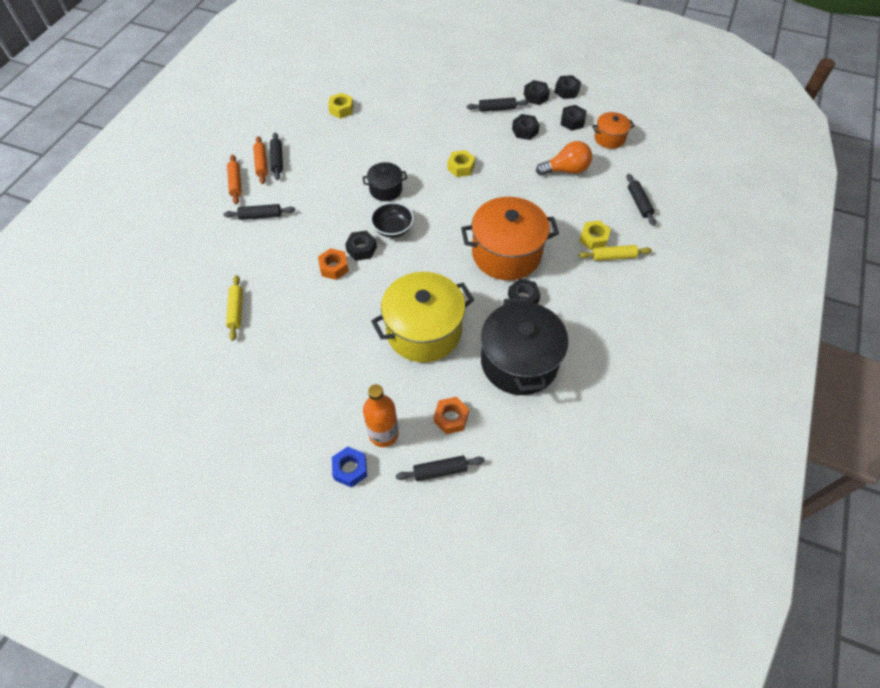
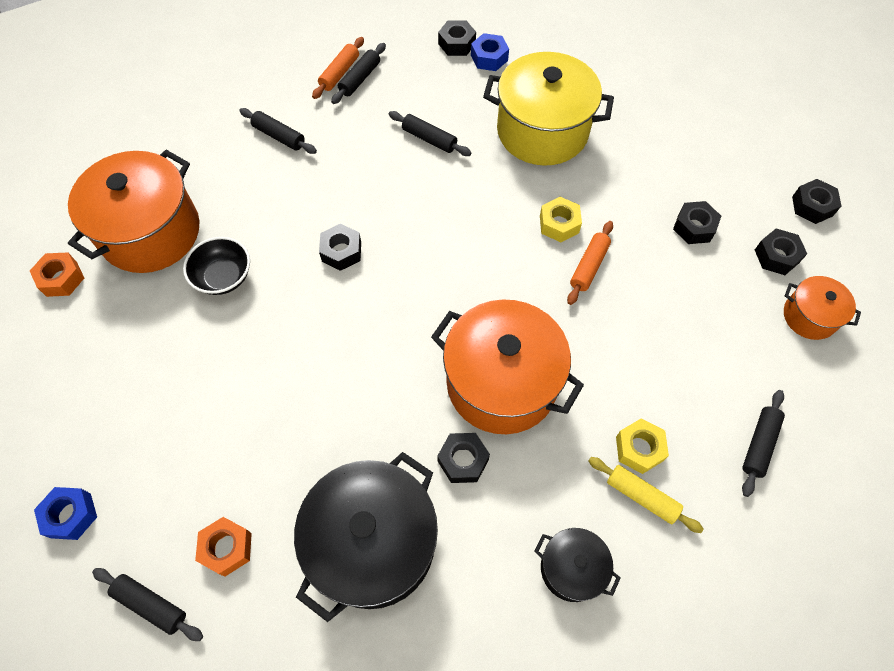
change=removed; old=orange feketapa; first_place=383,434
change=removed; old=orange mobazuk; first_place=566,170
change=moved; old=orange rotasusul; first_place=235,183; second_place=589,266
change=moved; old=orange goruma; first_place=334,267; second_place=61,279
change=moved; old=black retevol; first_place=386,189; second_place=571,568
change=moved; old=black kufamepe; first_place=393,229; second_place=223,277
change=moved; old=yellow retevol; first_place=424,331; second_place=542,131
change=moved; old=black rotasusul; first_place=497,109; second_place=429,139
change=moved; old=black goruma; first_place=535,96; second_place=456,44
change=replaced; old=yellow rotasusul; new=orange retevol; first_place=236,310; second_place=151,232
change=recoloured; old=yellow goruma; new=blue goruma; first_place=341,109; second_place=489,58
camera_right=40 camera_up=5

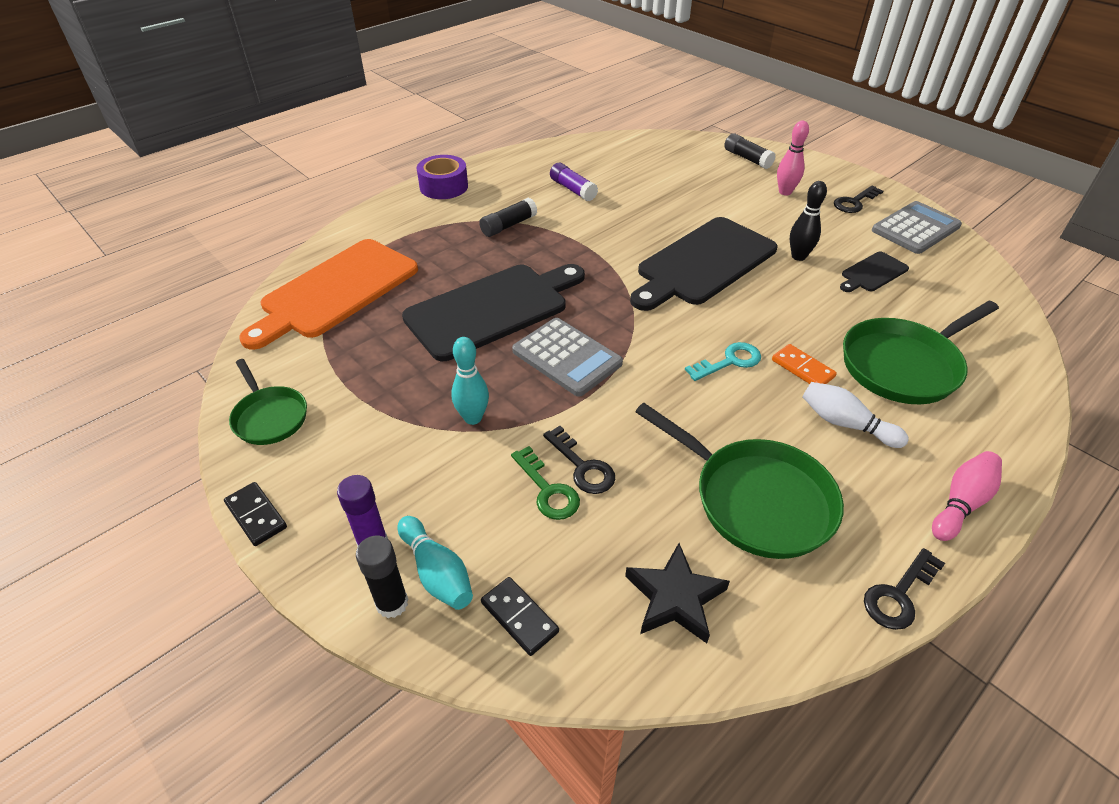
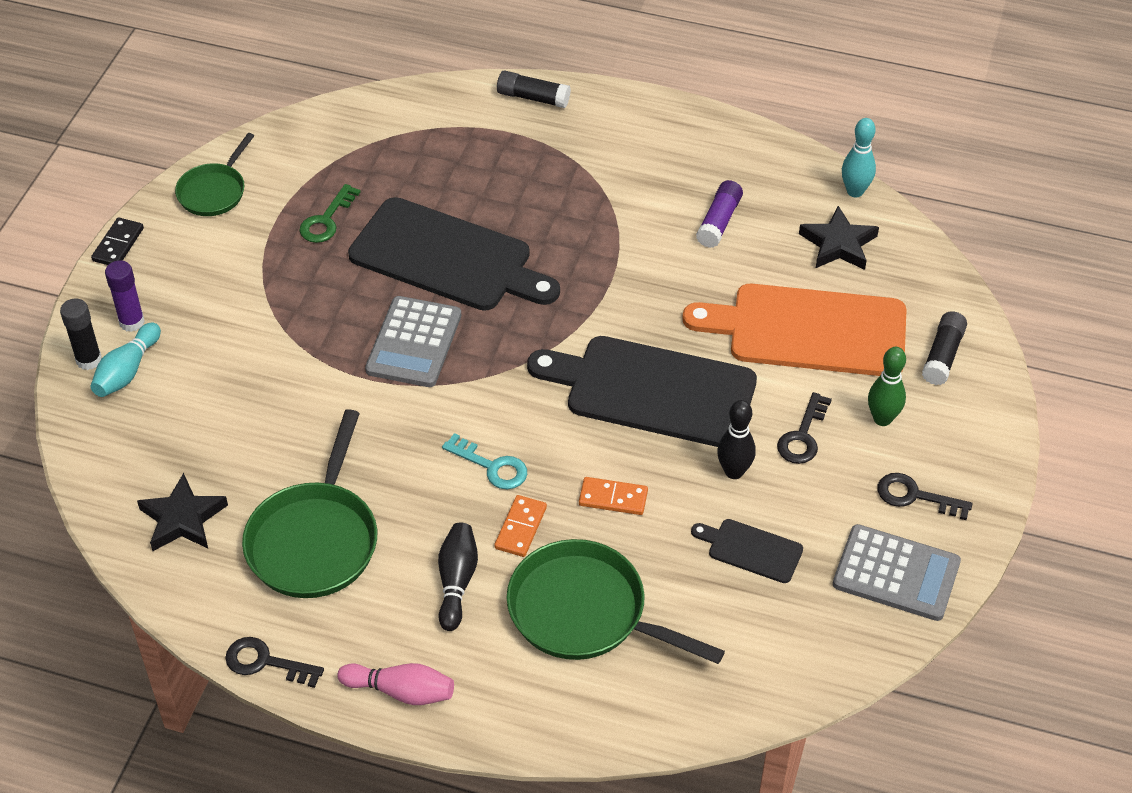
change=removed; old=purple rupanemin; first_place=444,186
change=removed; old=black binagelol; first_place=519,617
change=added; new=orange binagelol; second_place=613,498
change=added; new=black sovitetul; second_place=838,244
change=moved; old=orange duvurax; first_place=336,291; second_place=809,330
change=moved; old=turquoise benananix; first_place=473,418; second_place=855,191
change=moved; old=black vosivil; first_place=508,225; second_place=533,98
change=moved; old=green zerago; first_place=547,490; second_place=326,220
change=moved; old=black zerago; first_place=582,466; second_place=803,435
change=recoloured; old=pink benananix; new=green benananix; first_place=785,192; second_place=882,419
change=recoloured; old=white benananix; new=black benananix; first_place=845,424; second_place=456,582
camera_right=60 camera_up=5

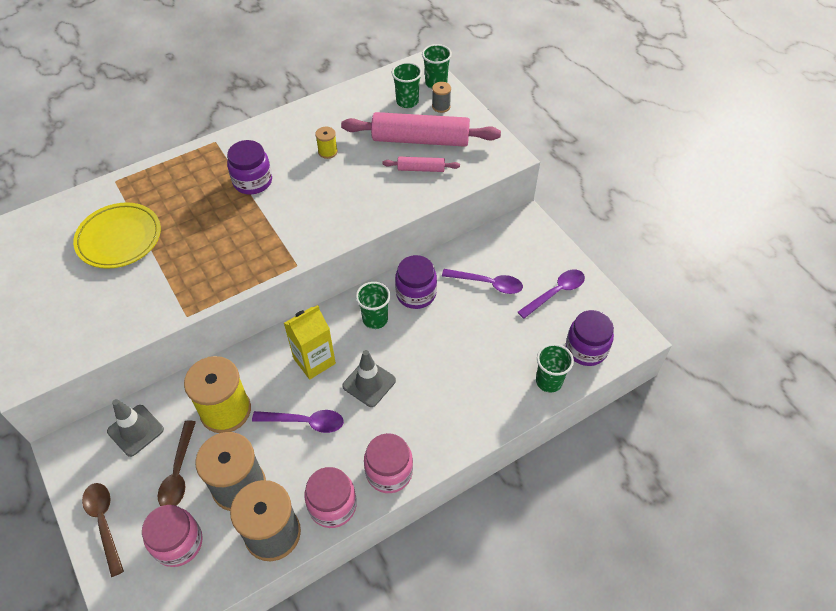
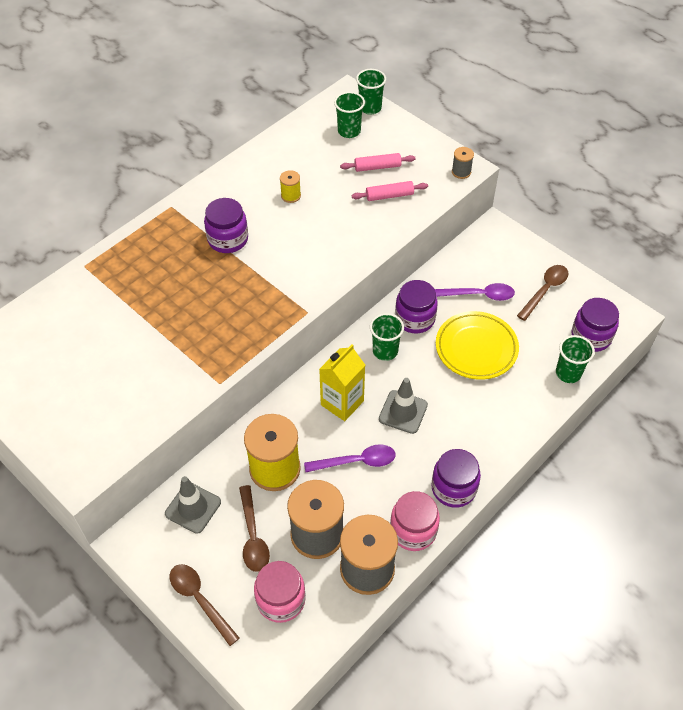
change=moved; old=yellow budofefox; first_place=119,239; second_place=476,348
change=moved; old=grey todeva; first_place=441,106; second_place=461,172
change=recoloured; old=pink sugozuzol; new=purple sugozuzol; first_place=389,472; second_place=453,488
change=recoloured; old=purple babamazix; new=brown babamazix; first_place=556,292; second_place=545,290
change=resized; old=pink rotasusul; first_place=420,140; second_place=377,167; factor=0.48
camera_right=-15 camera_up=0

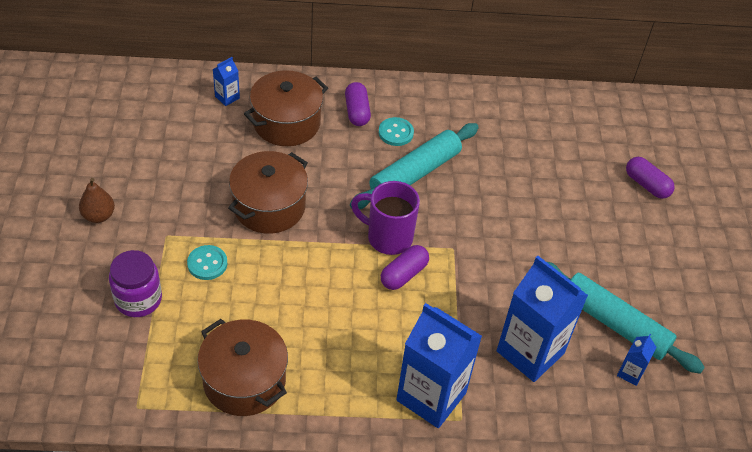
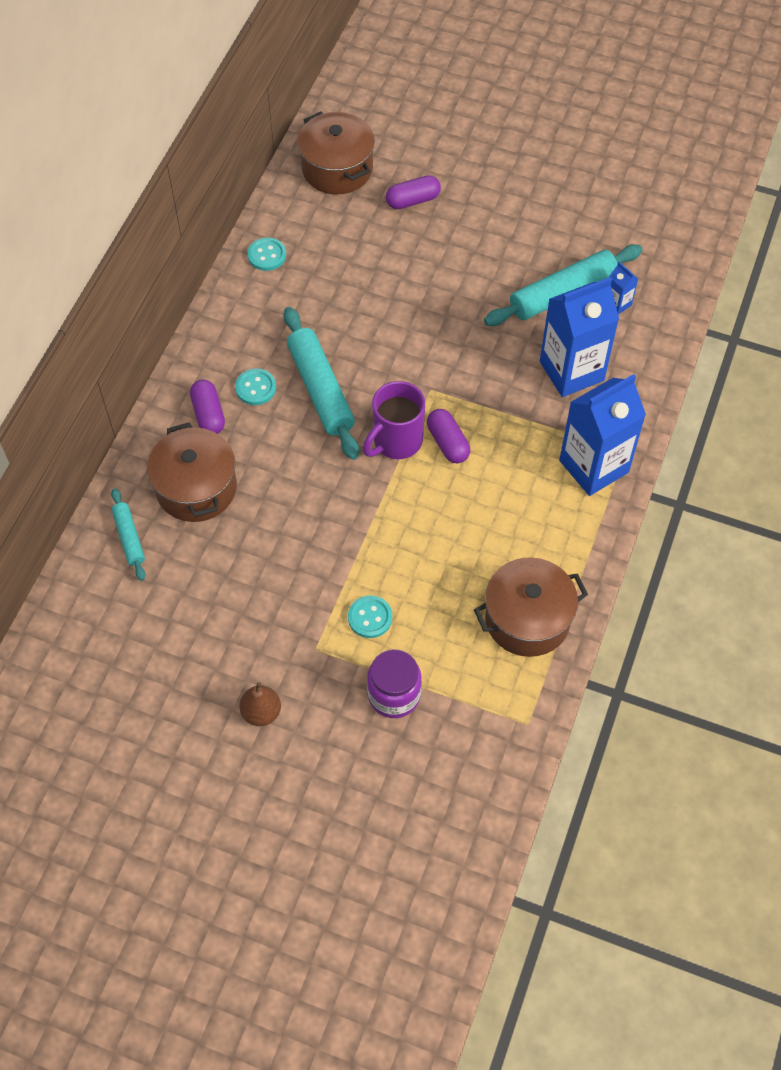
change=added; new=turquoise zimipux; second_place=267,255
change=moved; old=brown retevol; first_place=269,206; second_place=337,169
change=replaced; old=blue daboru; new=turquoise rotasusul; first_place=227,97; second_place=129,537
change=turned; old=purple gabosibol; first_place=357,112; second_place=208,414; degrees=60
camera_right=-65 camera_up=10

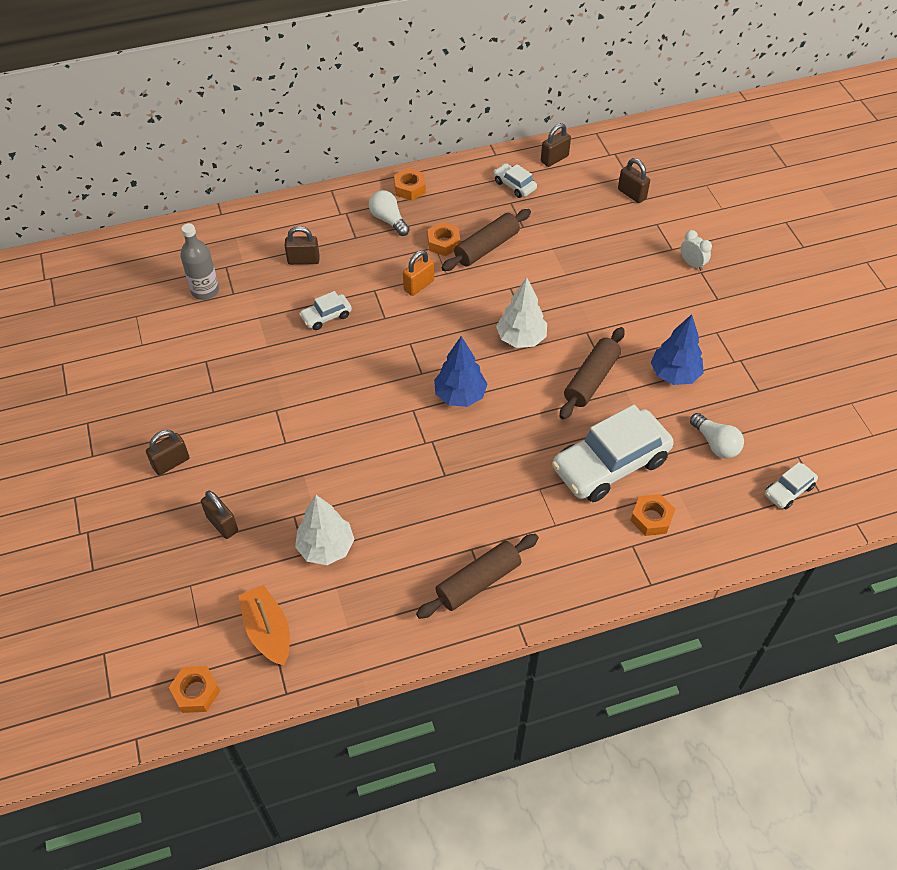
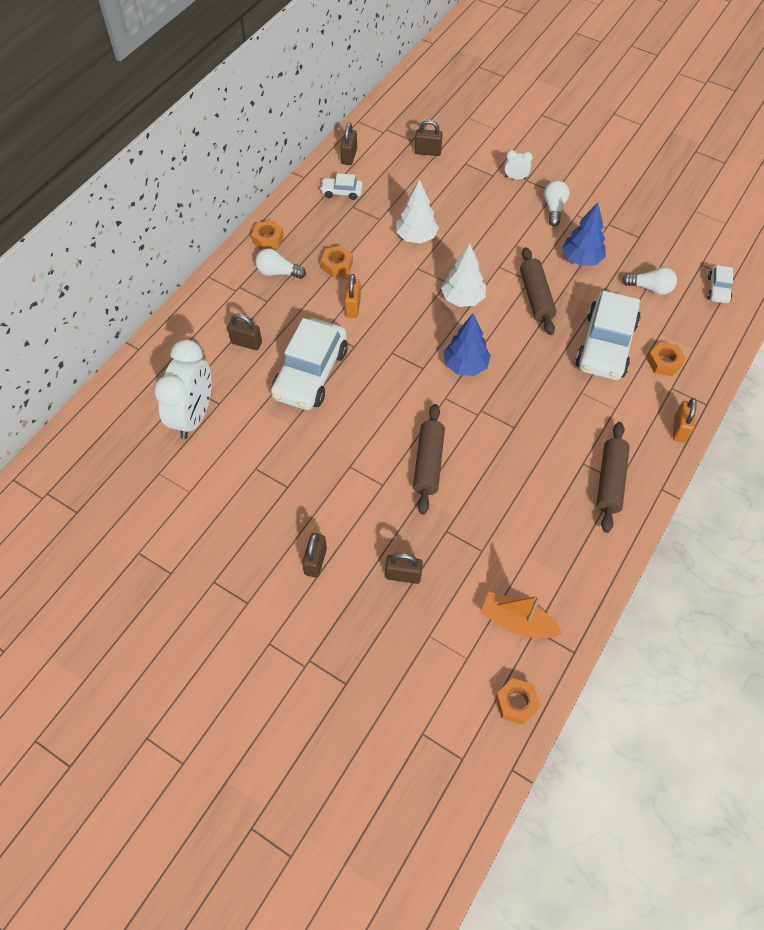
change=added; new=white mobazuk; second_place=554,209
change=added; new=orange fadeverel; second_place=679,429
change=moved; old=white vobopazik; first_place=326,547; second_place=416,237
change=moved; old=brown rotasusul; first_place=486,247; second_place=428,463
change=replaced; old=grey feketapa; new=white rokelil; first_place=205,290; second_place=194,416
change=turned; old=brown fadeverel; first_place=303,260; second_place=246,343; degrees=60
change=resized; old=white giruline; first_place=326,316; second_place=310,373; factor=2.16
camera_right=-40 camera_up=5

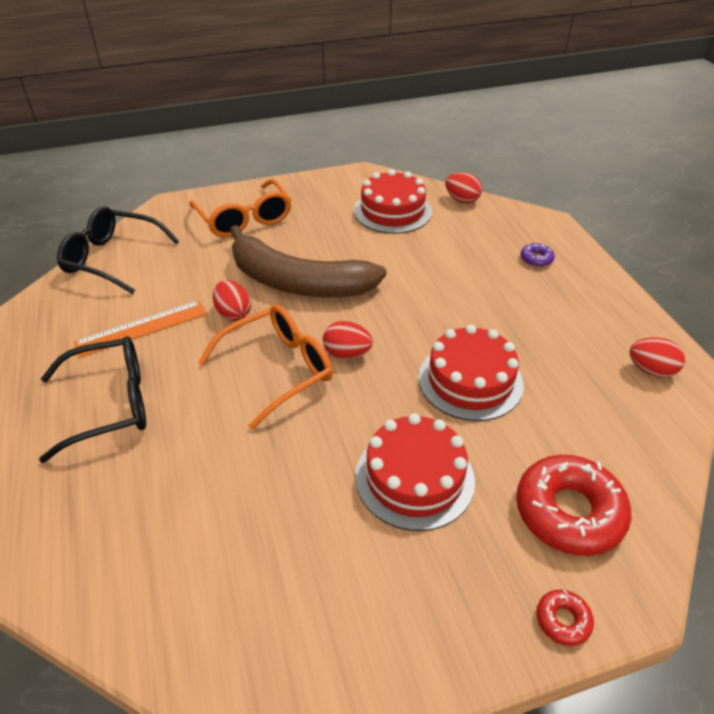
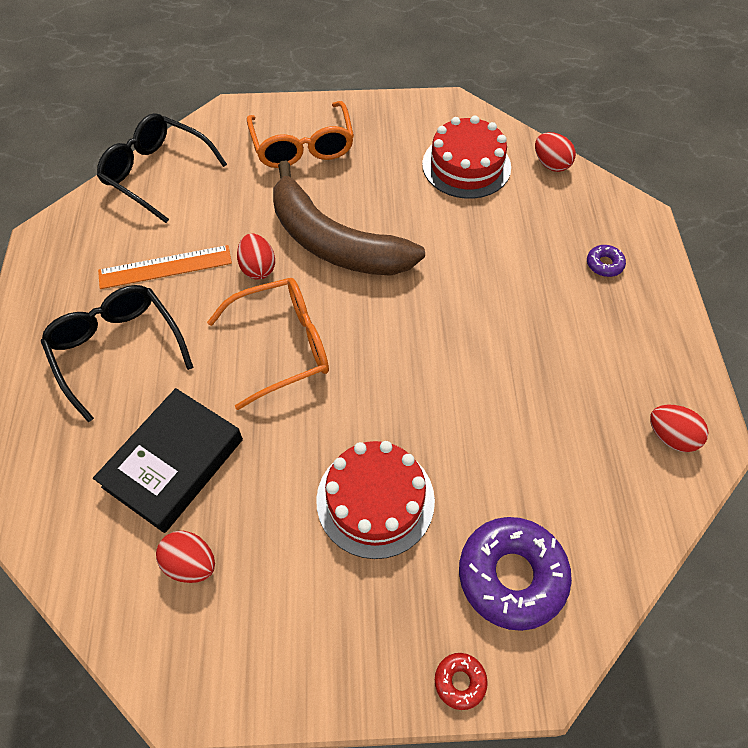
change=removed; old=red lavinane; first_place=470,380
change=added; new=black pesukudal; second_place=173,463
change=moved; old=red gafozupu; first_place=347,354; second_place=191,563
change=recoloured; old=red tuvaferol; new=purple tuvaferol; first_place=569,512; second_place=511,576
change=turned; old=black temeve; first_place=111,404; second_place=117,349; degrees=-120
camera_right=15 camera_up=15

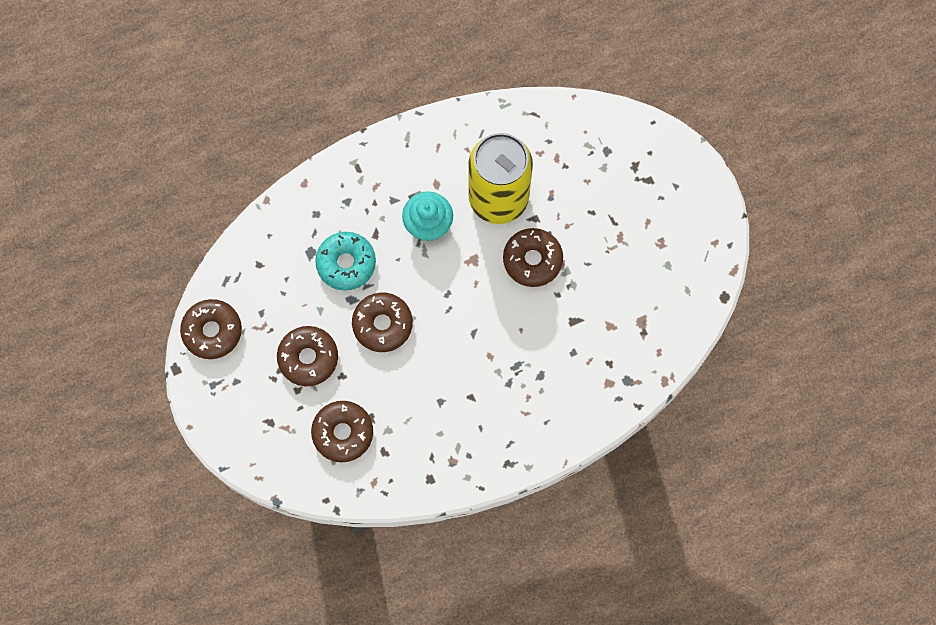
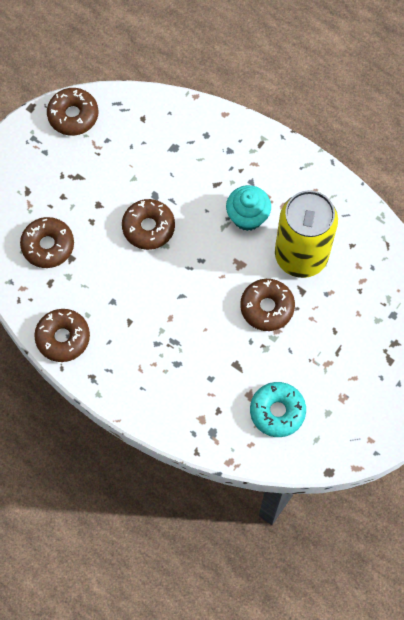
change=moved; old=brown tuvaferol; first_place=308,358; second_place=63,338
change=moved; old=turquoise tuvaferol; first_place=346,263; second_place=277,411
camera_right=60 camera_up=-5

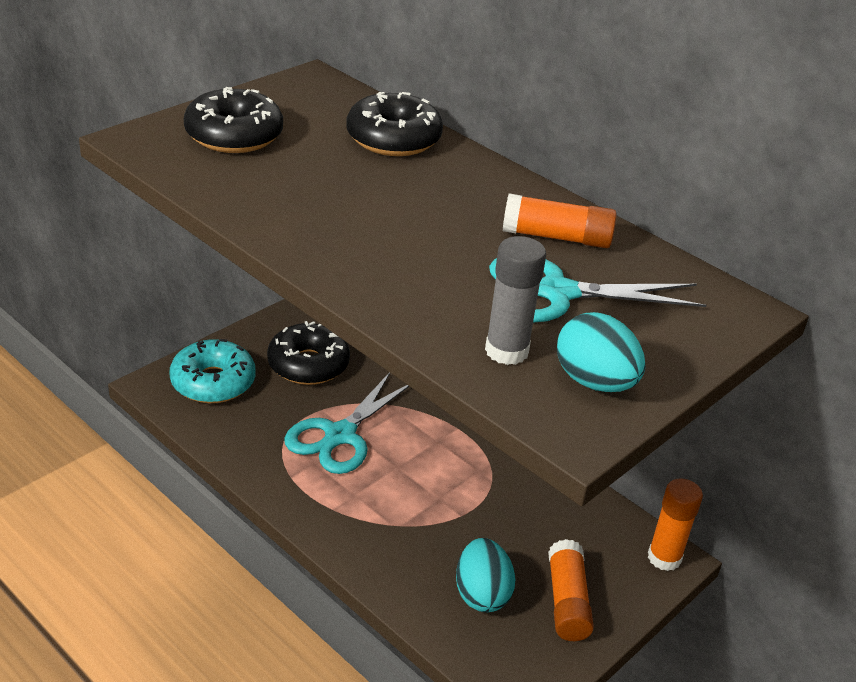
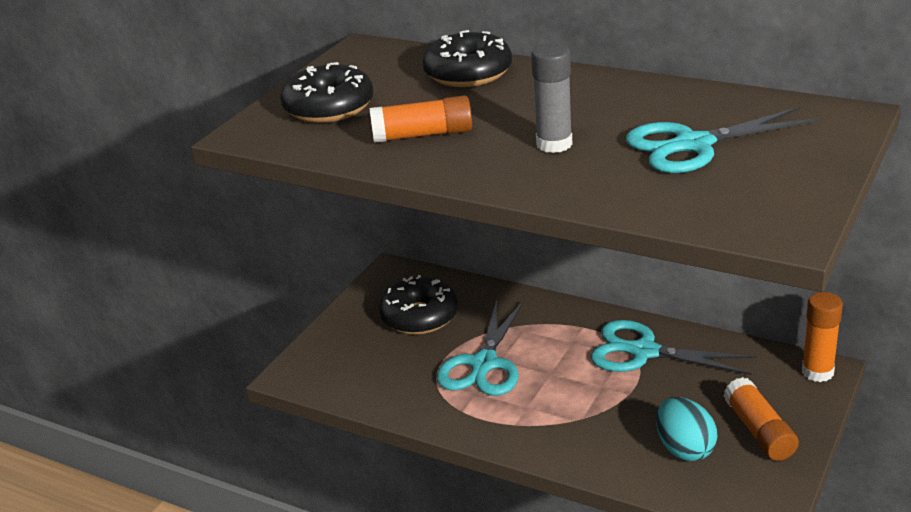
change=removed; old=turquoise tuvaferol; first_place=213,382
change=removed; old=turquoise gafozupu; first_place=594,382
change=added; new=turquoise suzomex; second_place=644,352
change=moved; old=grey vosivil; first_place=506,351; second_place=554,144
change=moved; old=orange vosivil; first_place=556,237; second_place=422,135
camera_right=-10 camera_up=-5

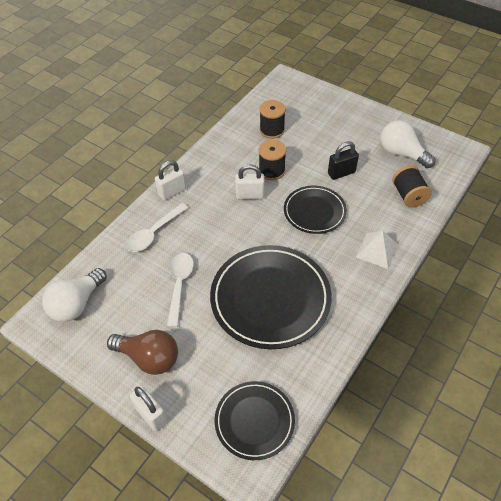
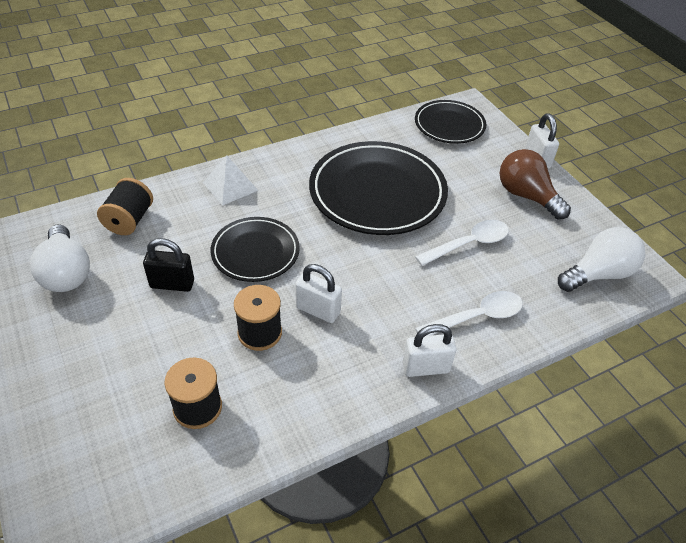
change=turned; old=white babamazix; first_place=179,285; second_place=469,244; degrees=-150
camera_right=-155 camera_up=-5

